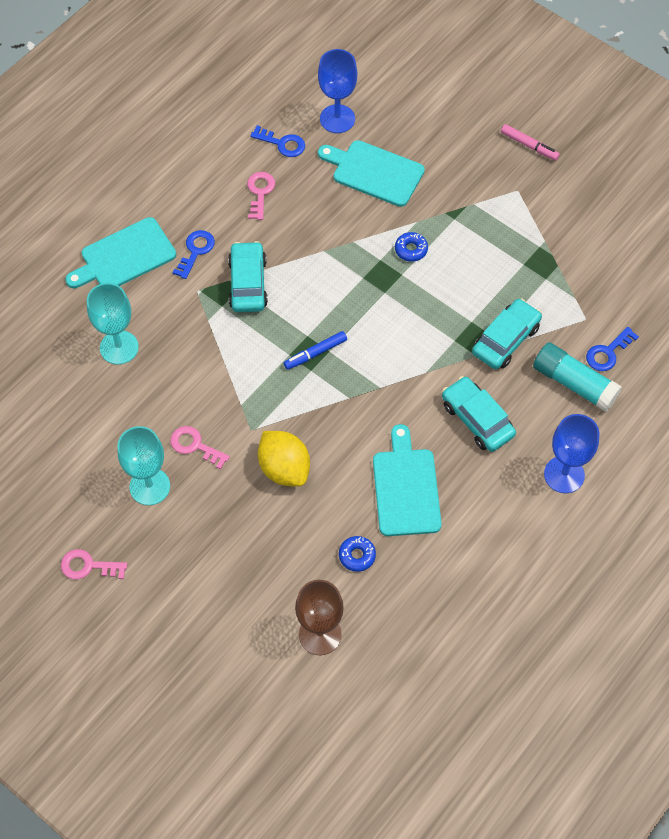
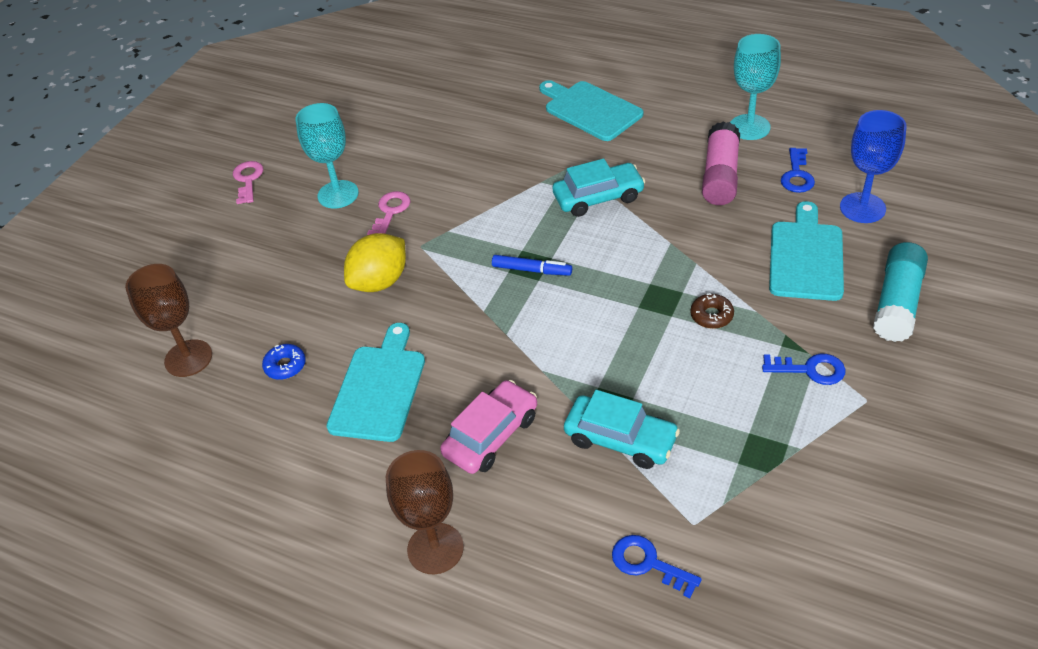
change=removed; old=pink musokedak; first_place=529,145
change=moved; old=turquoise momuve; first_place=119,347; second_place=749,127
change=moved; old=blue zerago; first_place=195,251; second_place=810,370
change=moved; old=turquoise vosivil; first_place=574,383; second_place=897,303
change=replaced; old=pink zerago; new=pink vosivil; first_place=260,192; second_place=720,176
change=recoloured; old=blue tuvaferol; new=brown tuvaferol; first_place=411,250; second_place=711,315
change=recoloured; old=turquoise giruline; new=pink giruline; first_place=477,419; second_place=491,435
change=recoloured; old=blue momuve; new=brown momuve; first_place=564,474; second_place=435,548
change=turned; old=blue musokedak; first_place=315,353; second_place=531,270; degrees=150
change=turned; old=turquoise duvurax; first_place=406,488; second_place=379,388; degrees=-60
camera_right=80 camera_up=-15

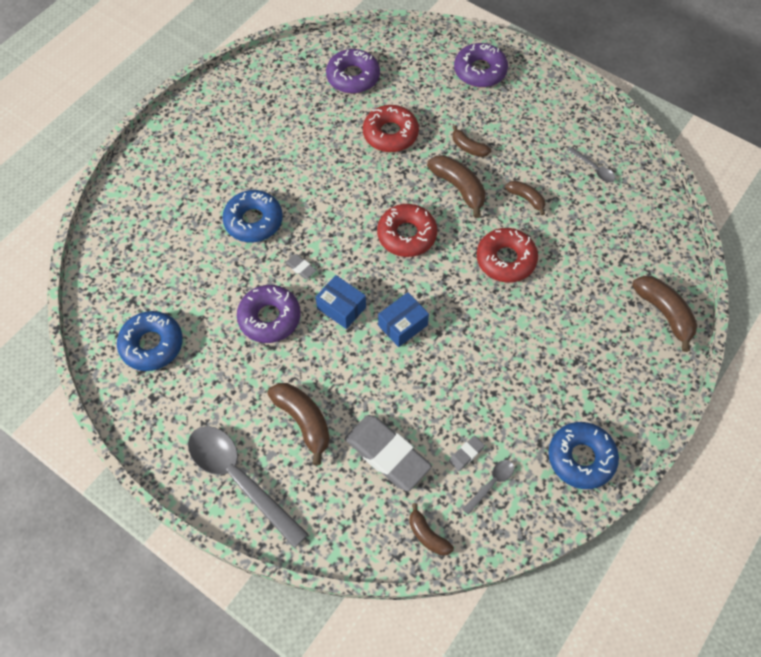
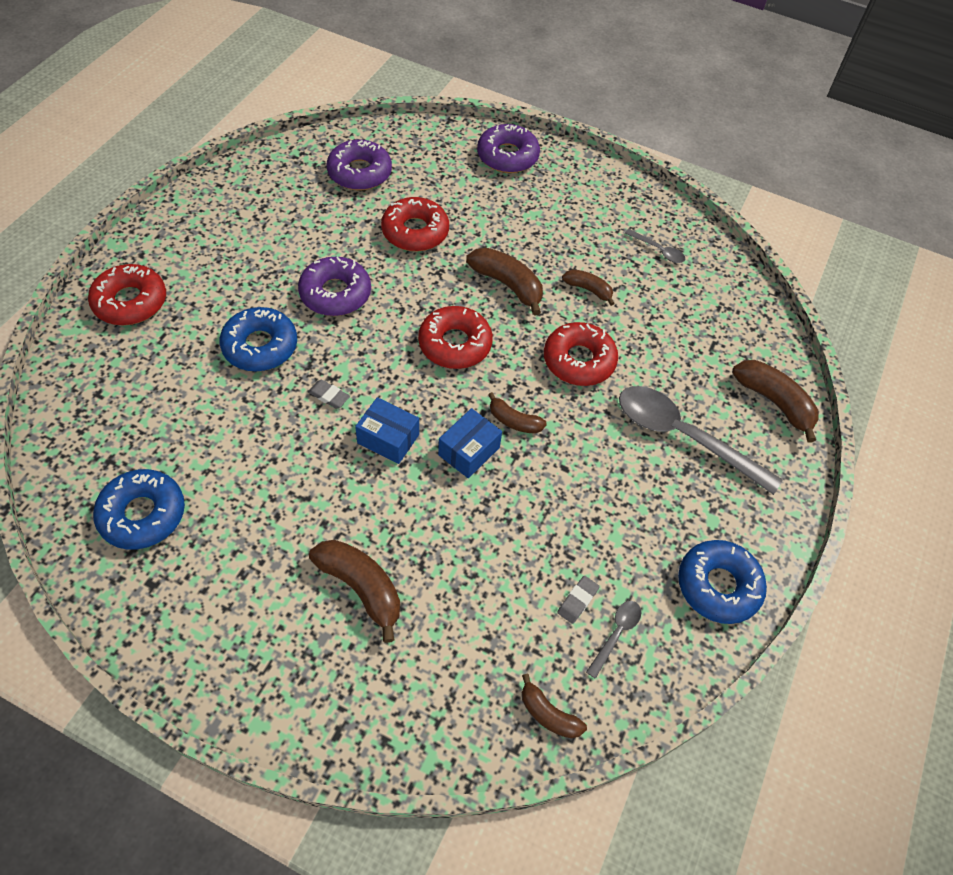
change=removed; old=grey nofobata; first_place=387,455
change=added; new=red tuvaferol; second_place=130,302
change=moved; old=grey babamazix; first_place=239,479; second_place=683,437
change=moved; old=purple tuvaferol; first_place=269,318; second_place=335,293
change=moved; old=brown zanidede; first_place=468,147; second_place=514,421
camera_right=-15 camera_up=-5

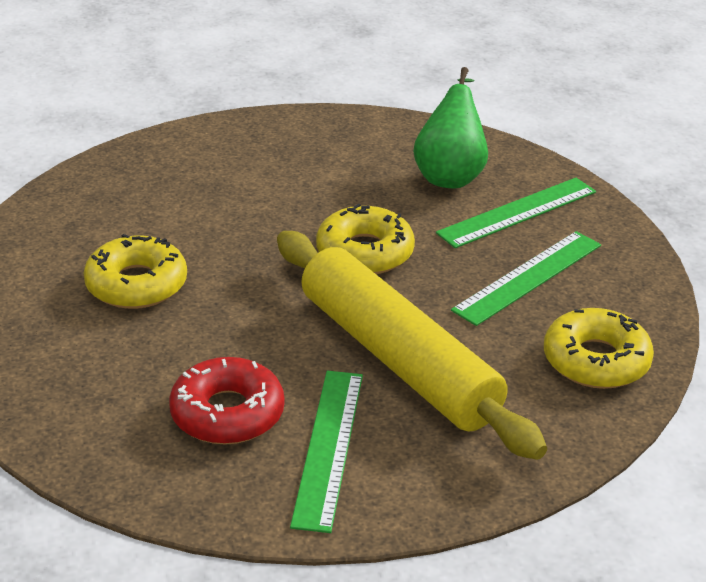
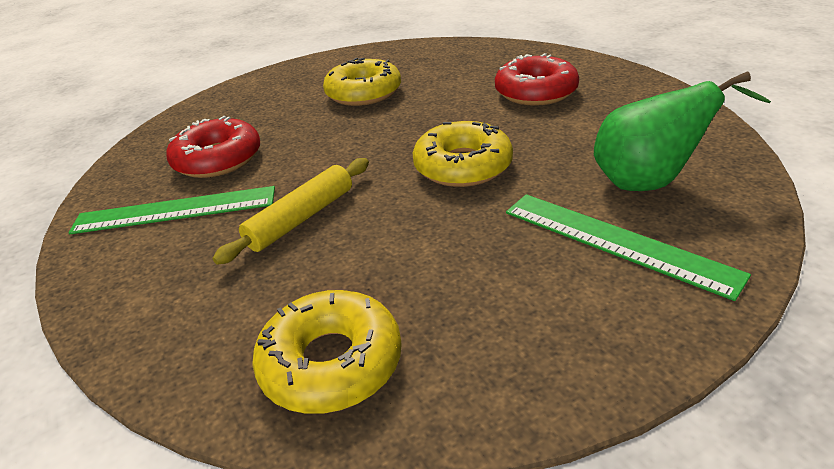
change=removed; old=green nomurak; first_place=528,277
change=added; new=red tuvaferol; second_place=535,92
change=resized; old=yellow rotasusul; first_place=398,359; second_place=301,218; factor=0.49
camera_right=80 camera_up=0

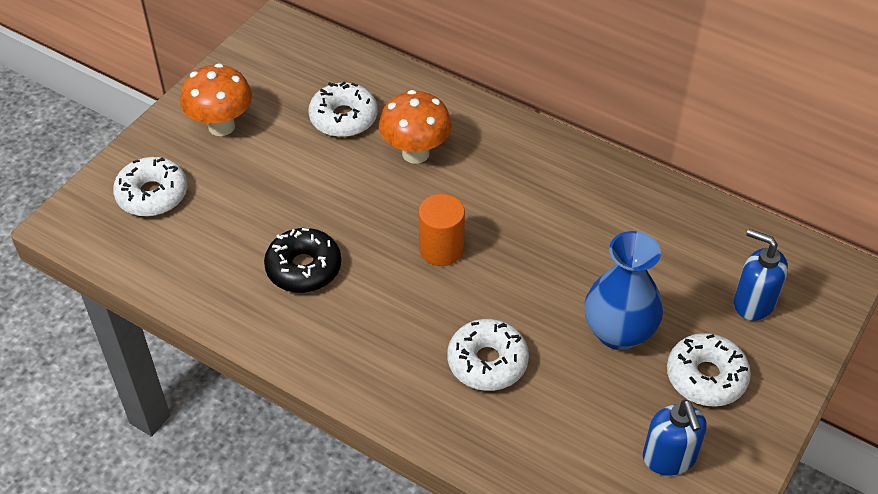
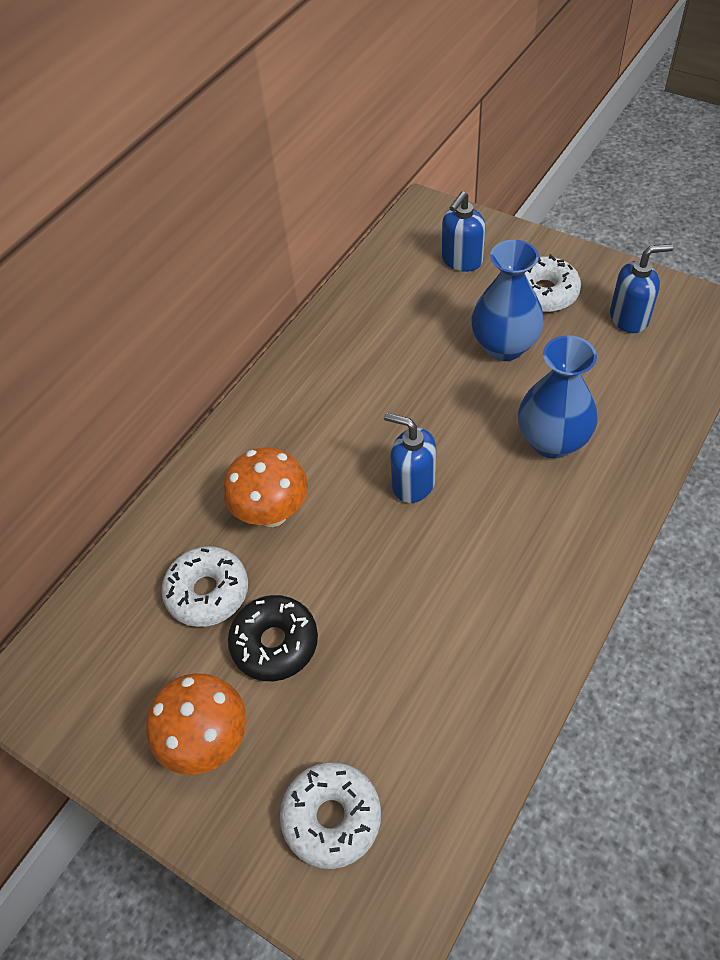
change=moved; old=black tuvaferol; first_place=303,268; second_place=275,643
change=replaced; old=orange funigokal; new=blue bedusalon; first_place=441,249; second_place=413,483
change=replaced; old=white tuvaferol; new=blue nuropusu; first_place=487,362; second_place=552,441
camera_right=-85 camera_up=5

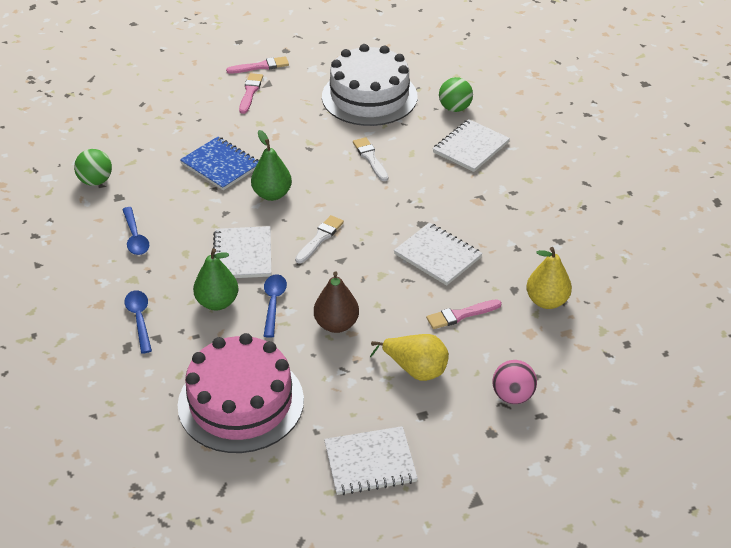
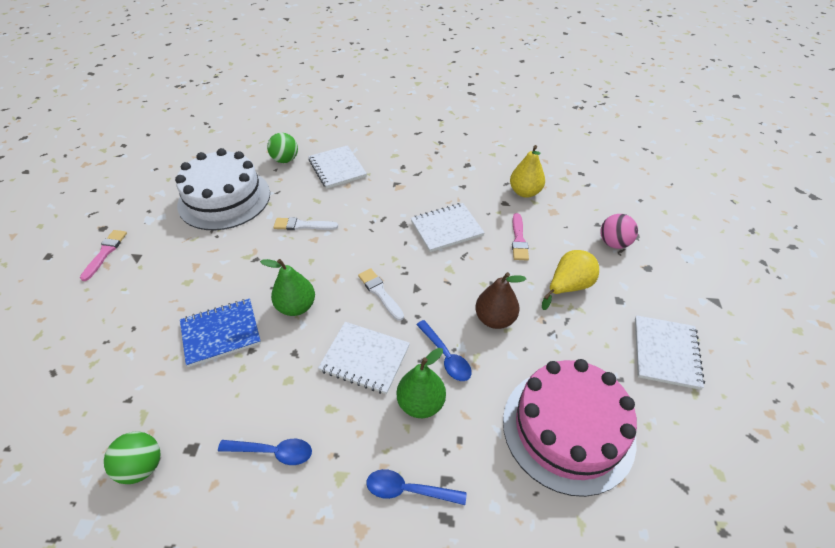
change=removed; old=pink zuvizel; first_place=250,92
change=turned; old=blue babamazix; first_place=273,303; second_place=446,356; degrees=-150
camera_right=-65 camera_up=5

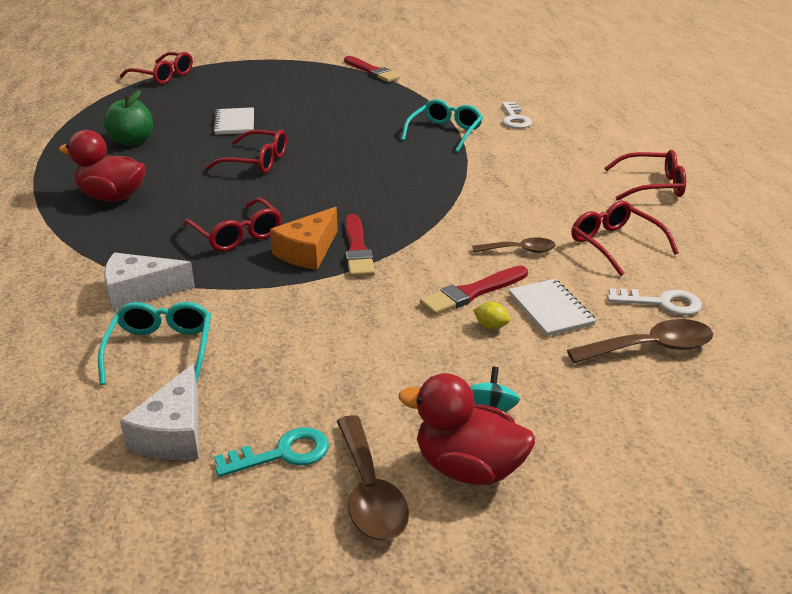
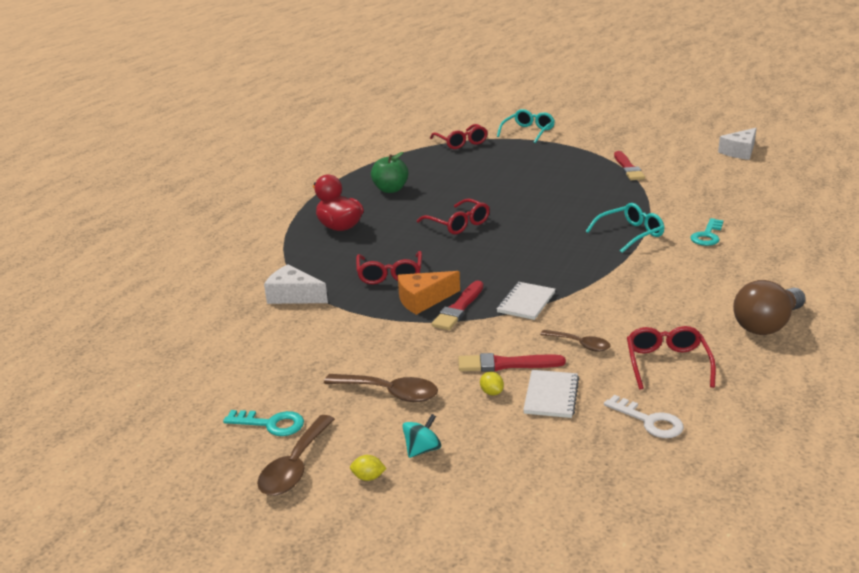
change=moved; old=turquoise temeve; first_place=161,349; second_place=528,132
change=moved; old=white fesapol; first_place=173,433; second_place=740,152
change=moved; old=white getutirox; first_place=235,123; second_place=526,302
change=moved; old=brown babamazix; first_place=650,348; second_place=390,393
change=replaced; old=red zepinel; new=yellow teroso; first_place=468,468; second_place=368,477
change=replaced; old=red temeve; new=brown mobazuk; first_place=652,186; second_place=766,325
change=recoloured; old=white zerago; new=turquoise zerago; first_place=514,119; second_place=707,235
camera_right=35 camera_up=-5

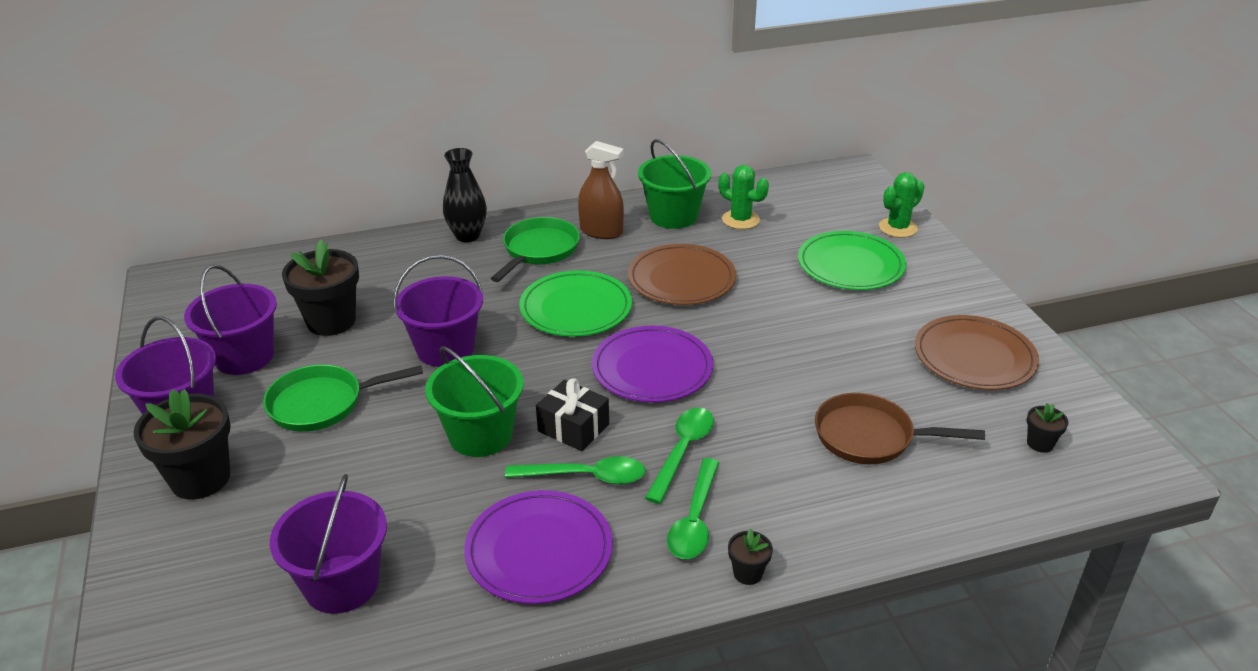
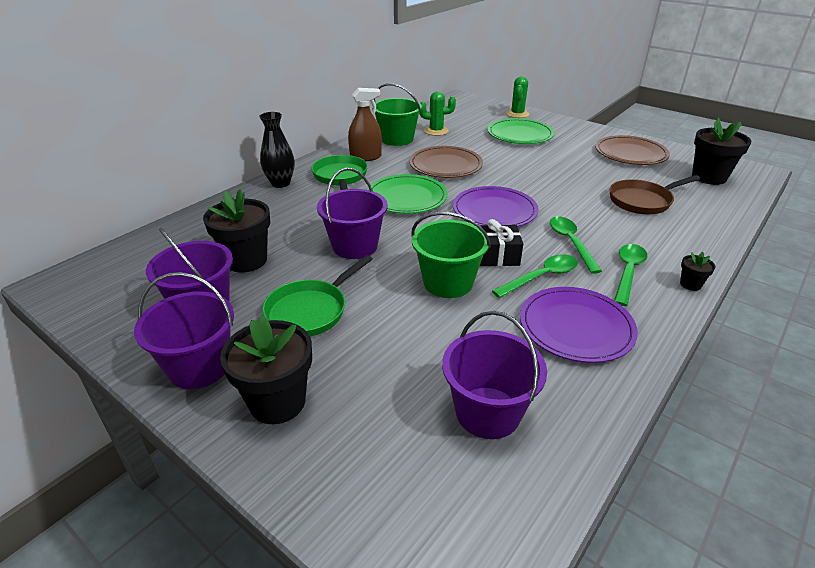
change=turned; old=green babamazix; first_place=694,520; second_place=628,272; degrees=-135
change=resized; old=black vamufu; first_place=1040,443; second_place=709,177; factor=2.17
camera_right=-35 camera_up=0

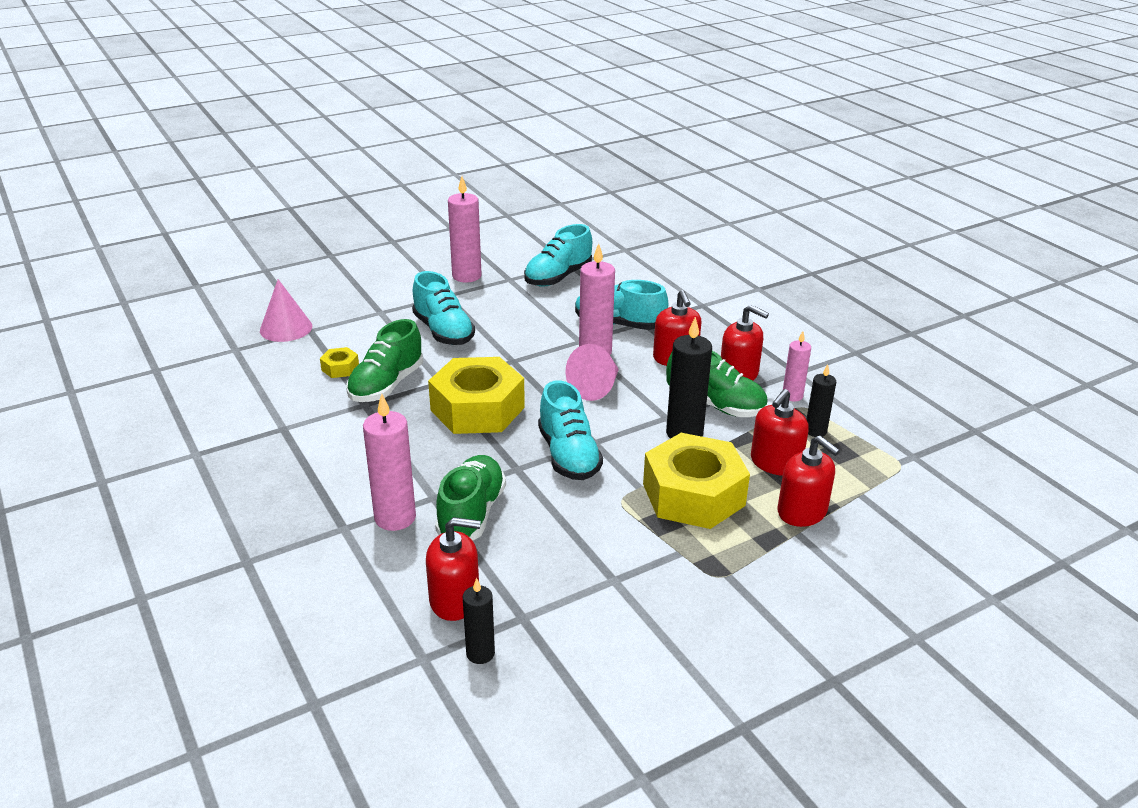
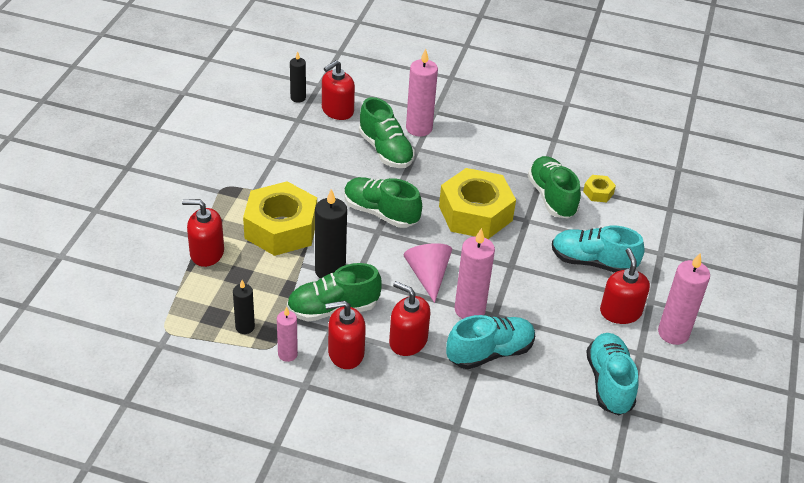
change=removed; old=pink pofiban; first_place=286,328
change=moved; old=red bedusalon; first_place=775,463; second_place=620,312
change=recoloured; old=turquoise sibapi; new=green sibapi; first_place=568,455; second_place=380,213
camera_right=135 camera_up=10

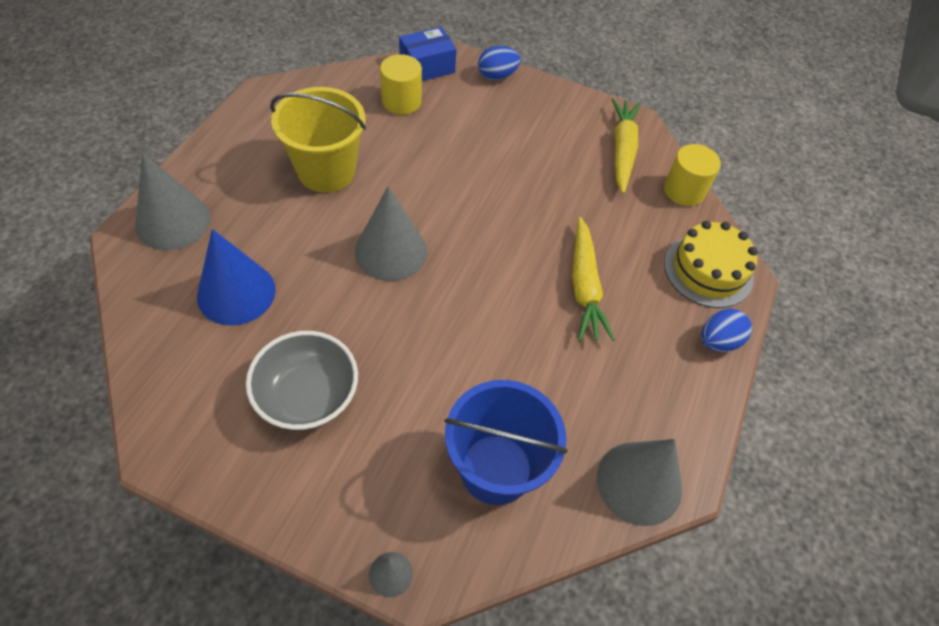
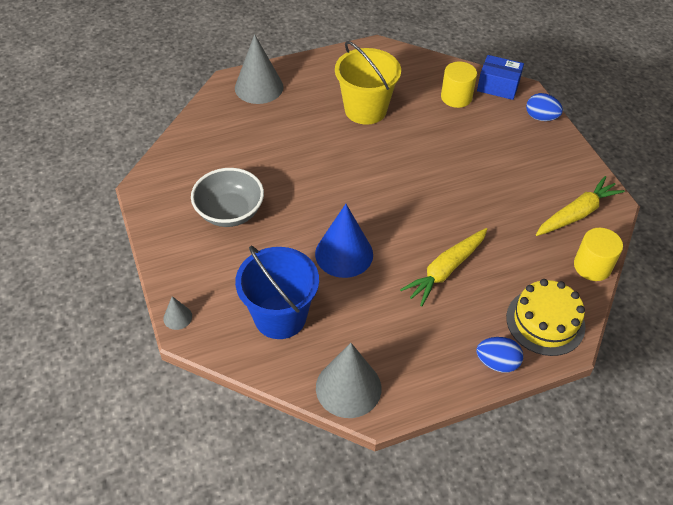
change=removed; old=grey pofiban; first_place=391,251
change=moved; old=blue pofiban; first_place=236,293; second_place=344,254
camera_right=50 camera_up=-5

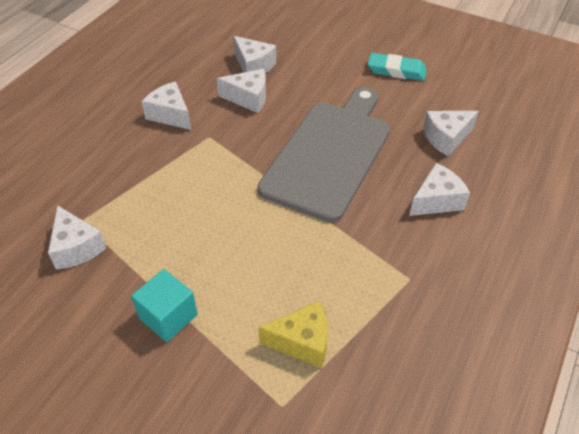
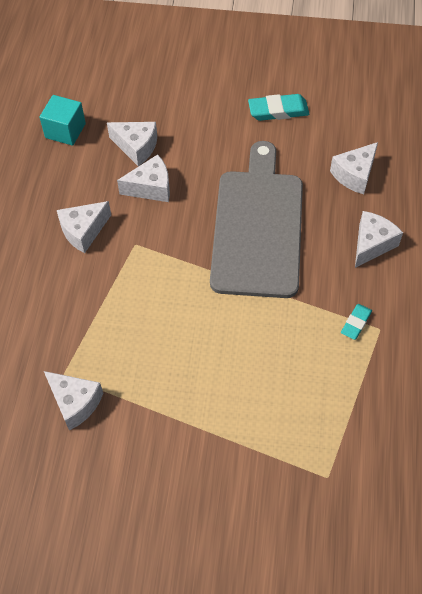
change=removed; old=yellow fesapol; first_place=302,342
change=added; new=turquoise nofobata; second_place=356,323
change=moved; old=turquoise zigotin; first_place=168,316; second_place=65,131
change=turned; old=white fesapol; first_place=170,114; second_place=83,231; degrees=-60
camera_right=-20 camera_up=10

